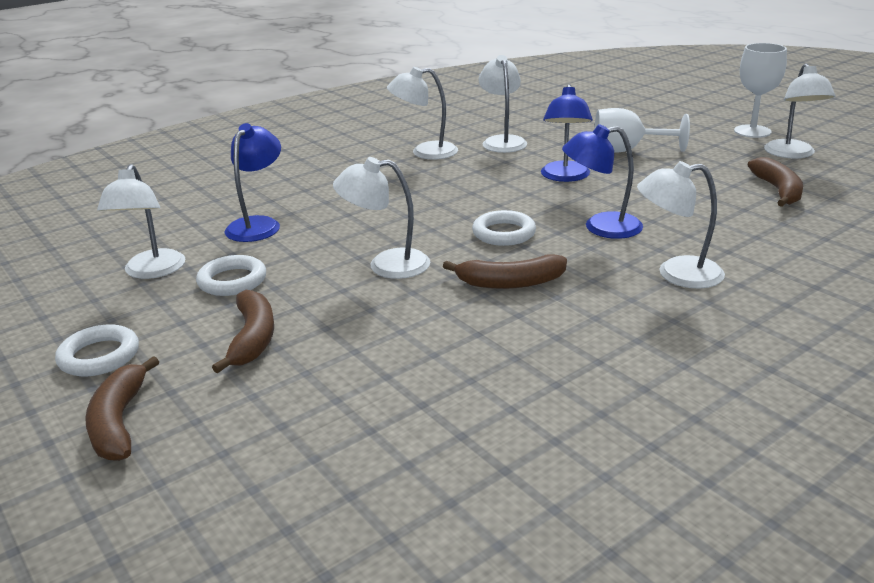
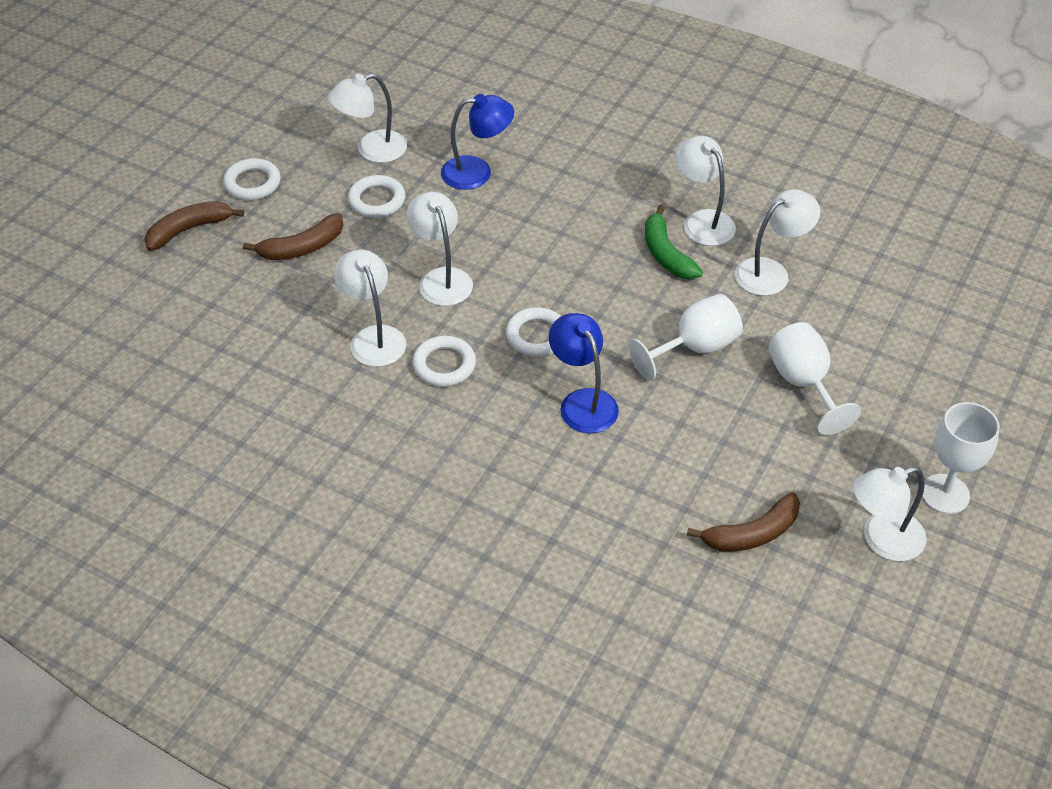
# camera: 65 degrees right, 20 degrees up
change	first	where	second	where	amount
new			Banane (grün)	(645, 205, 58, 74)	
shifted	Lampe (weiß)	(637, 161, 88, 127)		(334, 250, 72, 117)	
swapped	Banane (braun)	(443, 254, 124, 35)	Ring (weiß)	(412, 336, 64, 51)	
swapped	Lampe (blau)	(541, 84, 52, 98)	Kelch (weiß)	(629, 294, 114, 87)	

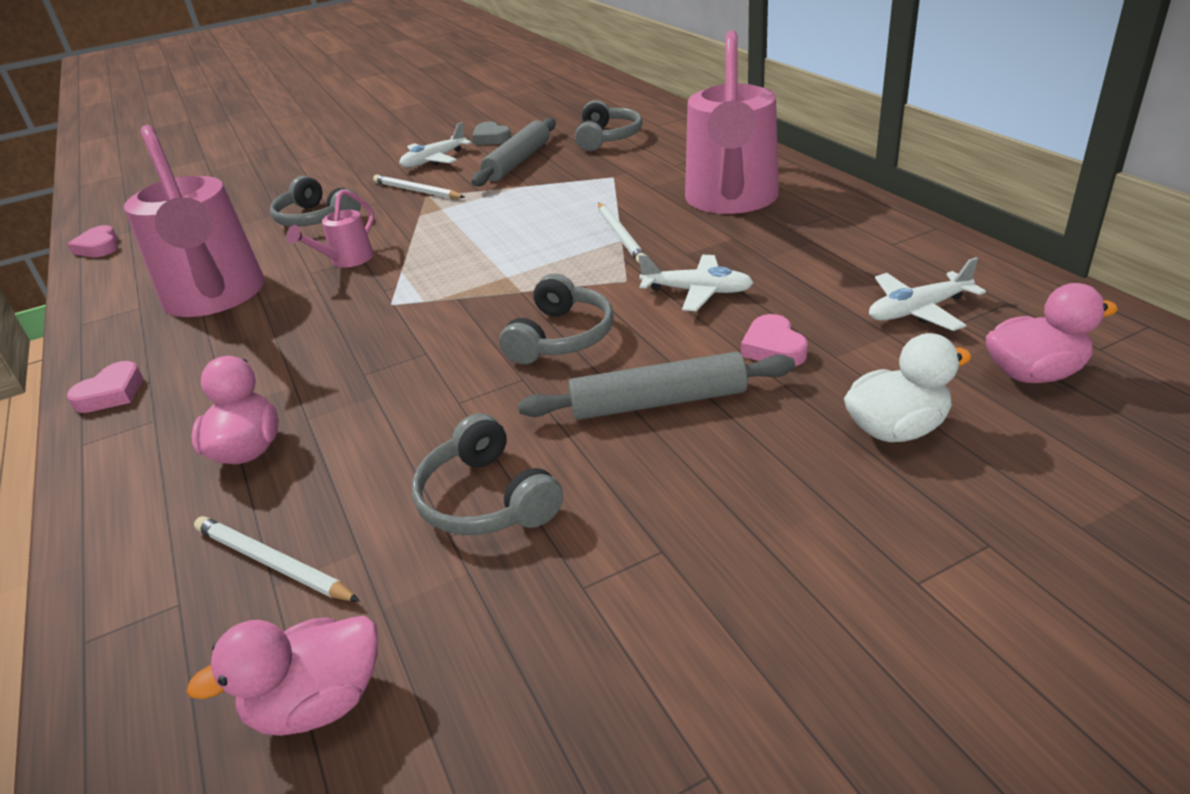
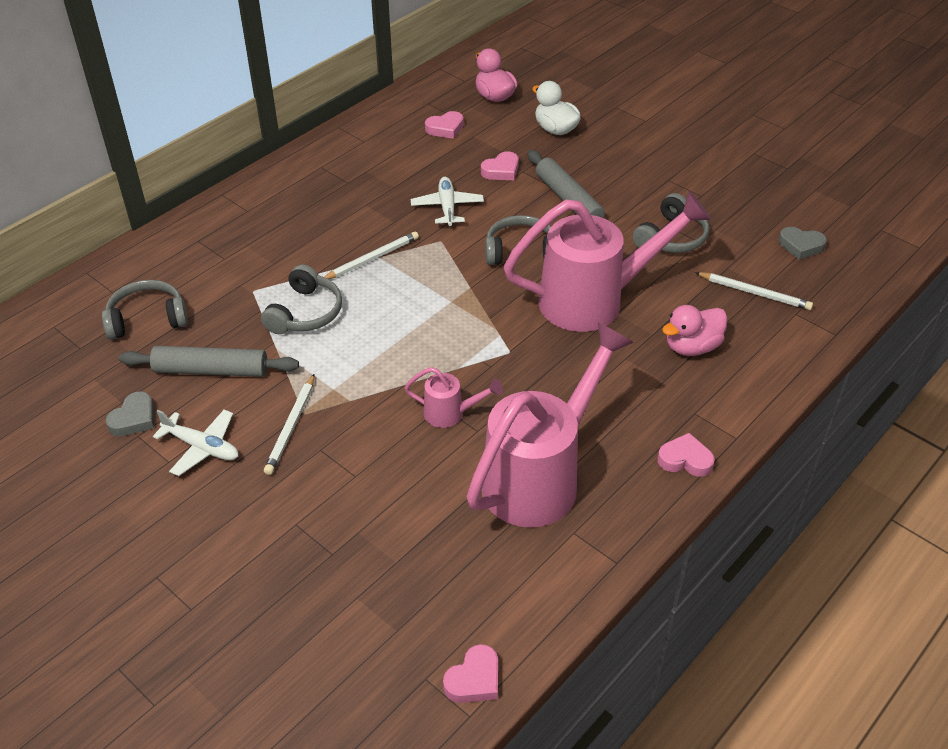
# camera: 115 degrees left, 10 degrees up
change	first	where	second	where	amount
shifted	Kopfhörer (grau)	(270, 176, 91, 51)		(261, 264, 81, 70)	
shifted	Gießkanne (rosa)	(685, 30, 94, 184)		(503, 191, 208, 141)	
swapped	Ente (rosa)	(186, 616, 192, 120)	Herz (grau)	(779, 227, 48, 33)	
swapped	Flugzeug (weiß)	(869, 257, 117, 74)	Herz (rosa)	(425, 111, 39, 28)	
rotated	Bleistift (weiß)	(194, 516, 166, 86)		(695, 272, 118, 38)	75 degrees counterclockwise

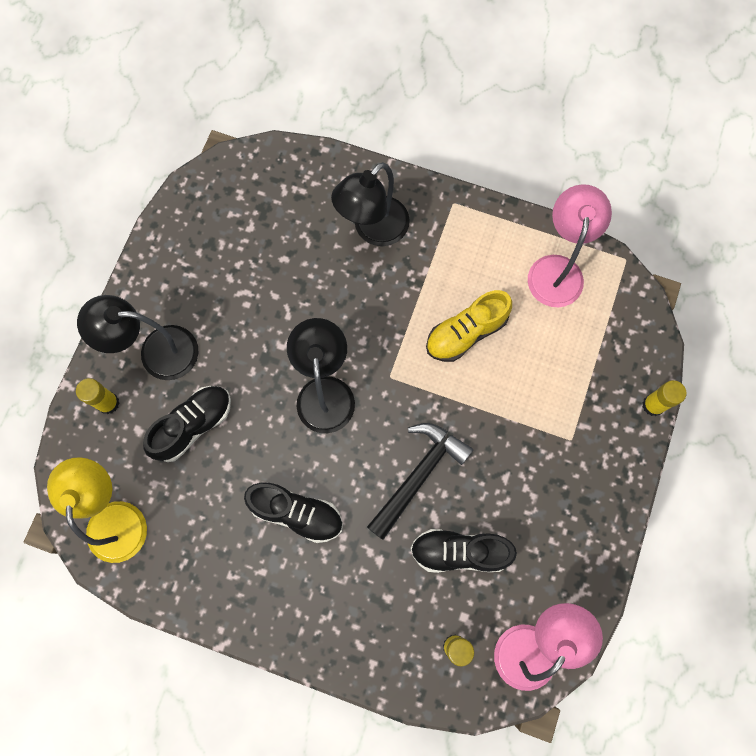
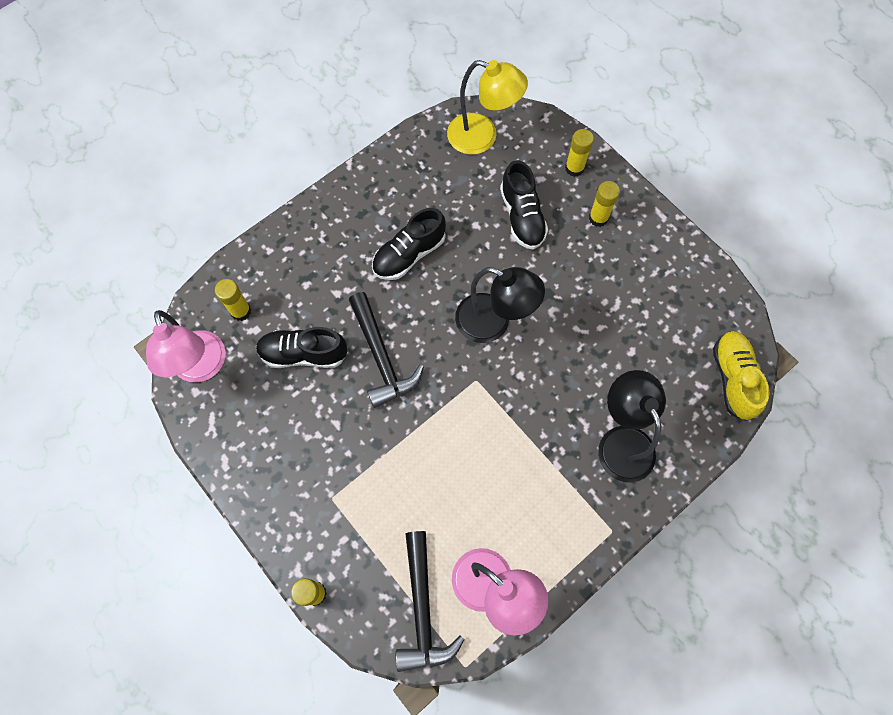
# camera: 120 degrees right, 5 degrees down
change	first	where	second	where	amount
new			Hammer (schwarz)	(396, 531, 69, 141)	
shifted	Schuh (gelb)	(426, 290, 86, 72)		(713, 331, 57, 90)	
swapped	Lampe (schwarz)	(77, 295, 121, 85)	Klebestift (gelb)	(589, 181, 31, 46)	
rotated	Schuh (schwarz)	(411, 529, 106, 44)		(256, 327, 92, 41)	120 degrees counterclockwise

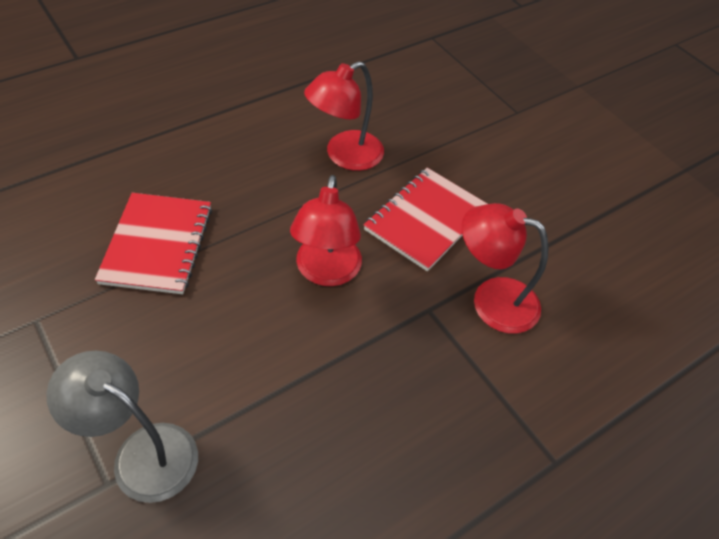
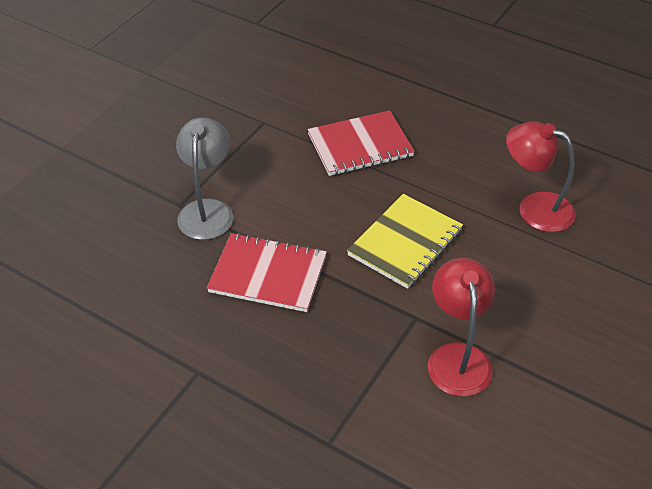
# camera: 70 degrees right, 5 degrees down
change	first	where	second	where	amount
shifted	Notizbuch (rot)	(364, 168, 123, 104)		(207, 233, 120, 79)	
swapped	Lampe (rot)	(290, 175, 72, 111)	Notizbuch (gelb)	(347, 194, 116, 95)	

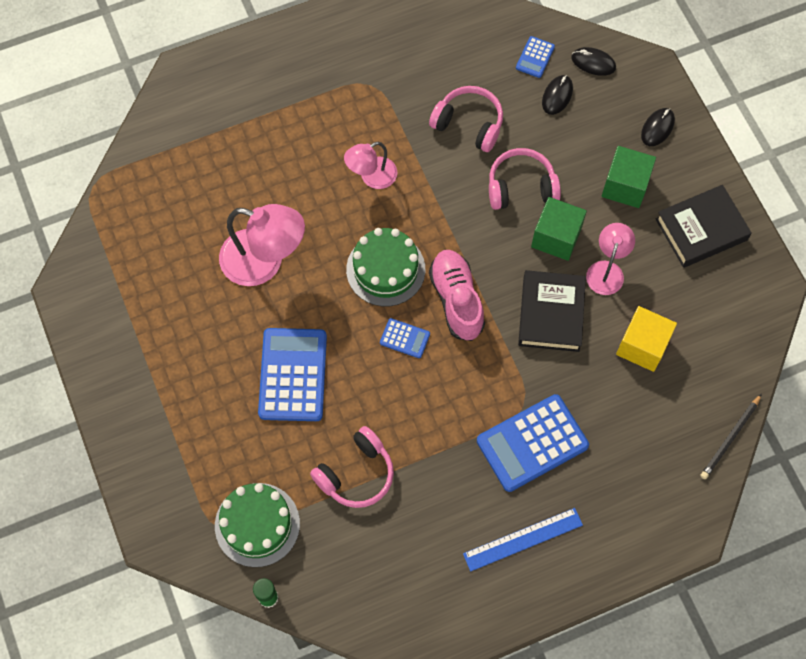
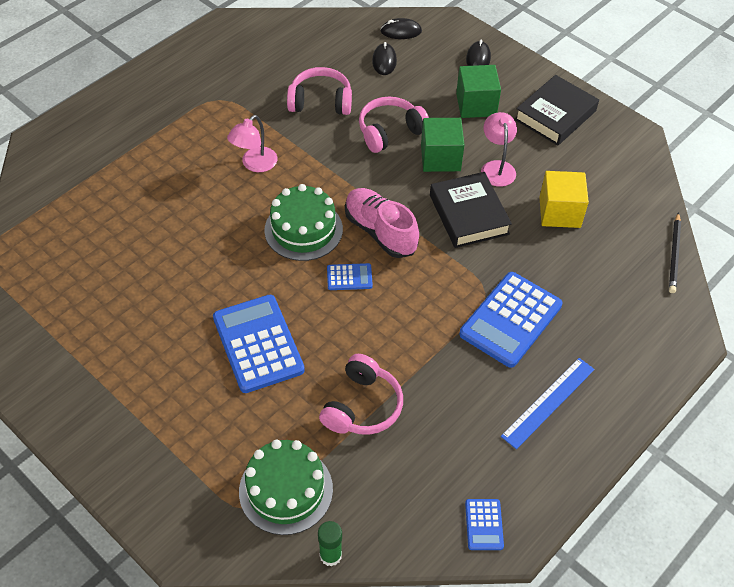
# camera: 25 degrees left, 15 degrees down
change	first	where	second	where	amount
gone	Lampe (rosa)	(219, 204, 86, 82)			
shifted	Taschenrechner (blau)	(516, 36, 39, 42)		(465, 499, 39, 51)	

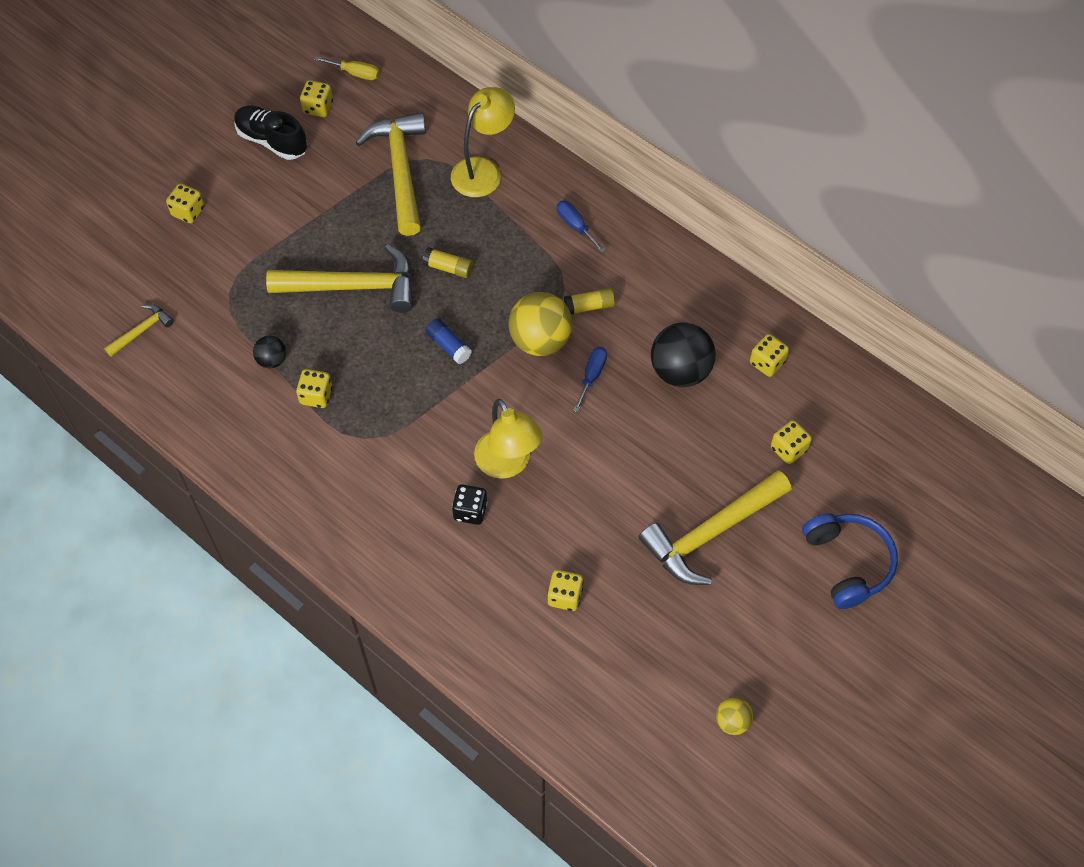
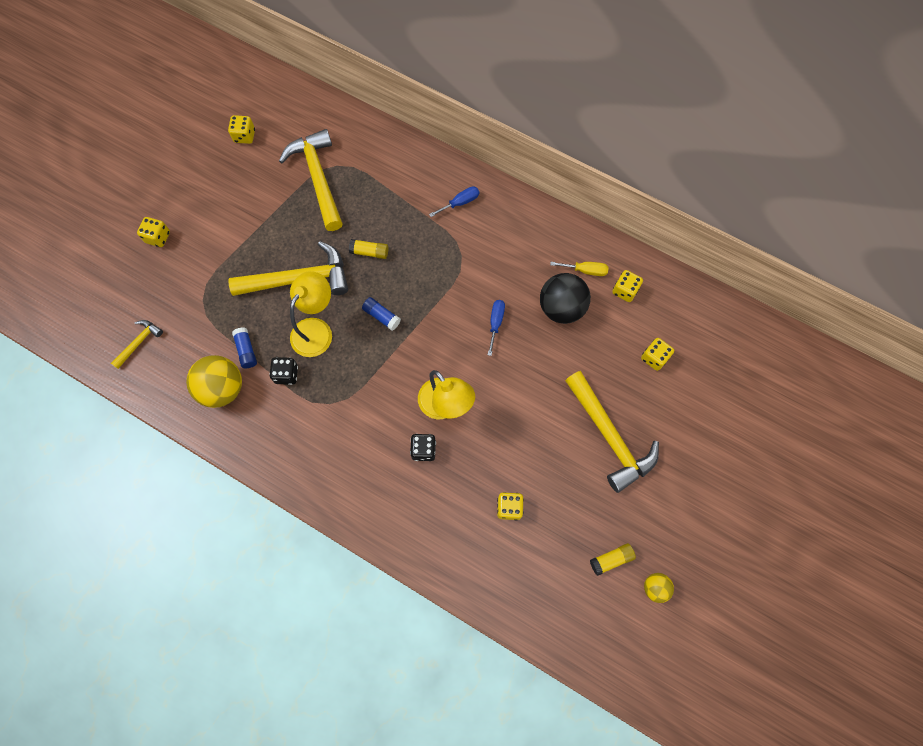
# camera: 10 degrees left, 10 degrees up
change	first	where	second	where	amount
gone	Schuh (schwarz)	(234, 106, 73, 54)			
gone	Kopfhörer (blau)	(802, 513, 96, 96)			
shifted	Schraubenzieher (gelb)	(314, 56, 65, 24)		(550, 262, 59, 14)	
shifted	Lampe (gelb)	(451, 87, 64, 110)		(290, 271, 42, 86)	
shifted	Ball (gelb)	(509, 292, 63, 64)		(186, 355, 56, 53)	
shifted	Klebestift (gelb)	(564, 288, 51, 27)		(590, 543, 46, 33)	
swapped	Ball (schwarz)	(253, 336, 33, 32)	Klebestift (blau)	(232, 327, 25, 42)	
repainted	Spielwürfel (gelb)	(296, 369, 36, 39)	Spielwürfel (schwarz)	(269, 357, 29, 28)	
rotated	Schraubenzieher (blau)	(557, 201, 49, 52)		(429, 186, 50, 31)	105 degrees clockwise
rotated	Hammer (gelb)	(639, 470, 153, 115)		(565, 371, 94, 122)	75 degrees counterclockwise

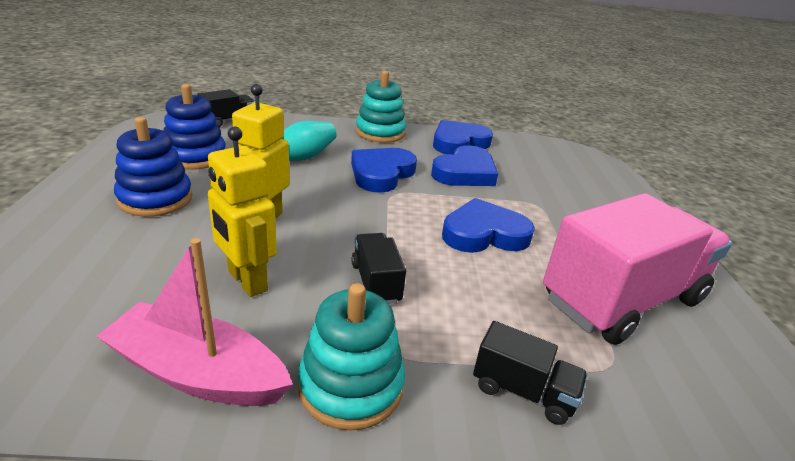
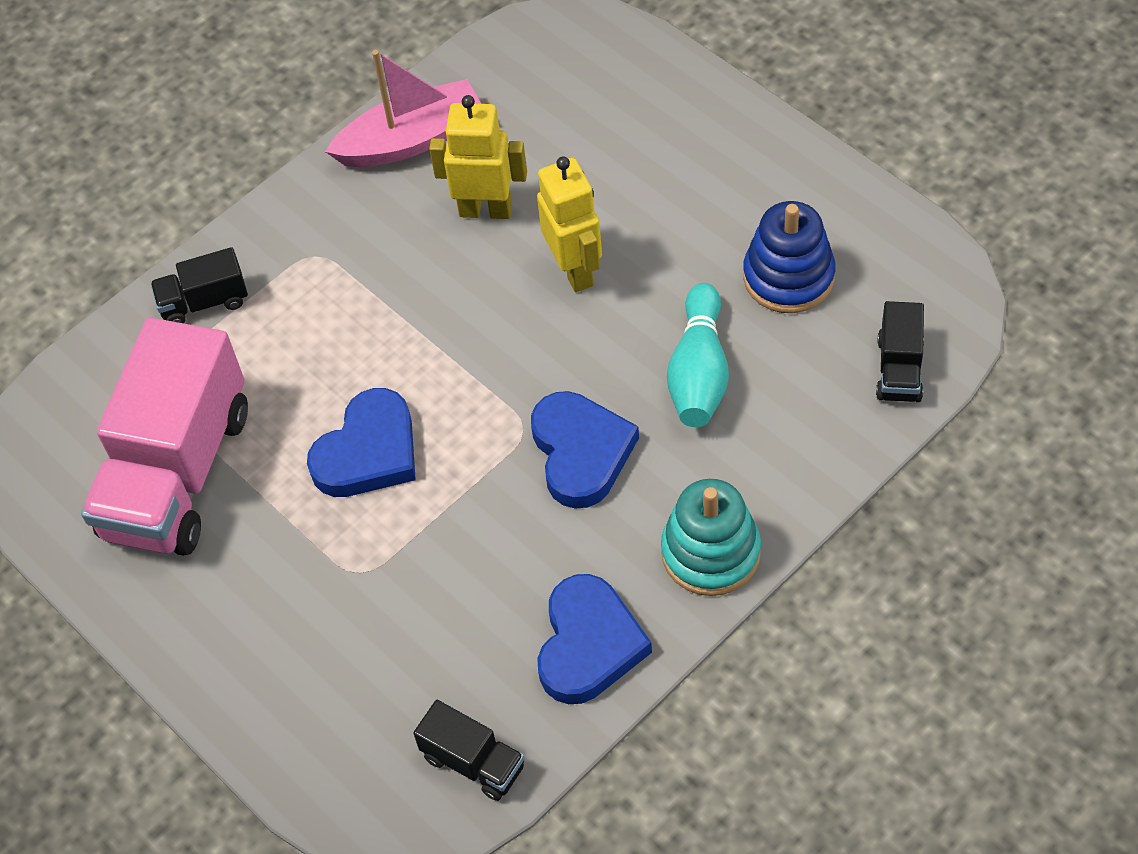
# camera: 145 degrees right, 25 degrees up
change	first	where	second	where	amount
gone	Stapelspielzeug (blau)	(114, 117, 79, 100)			
gone	Stapelspielzeug (türkis)	(298, 283, 107, 148)			
gone	Herz (blau)	(431, 145, 67, 41)			
shifted	Lastwagen (schwarz)	(351, 233, 55, 71)		(413, 700, 112, 101)	

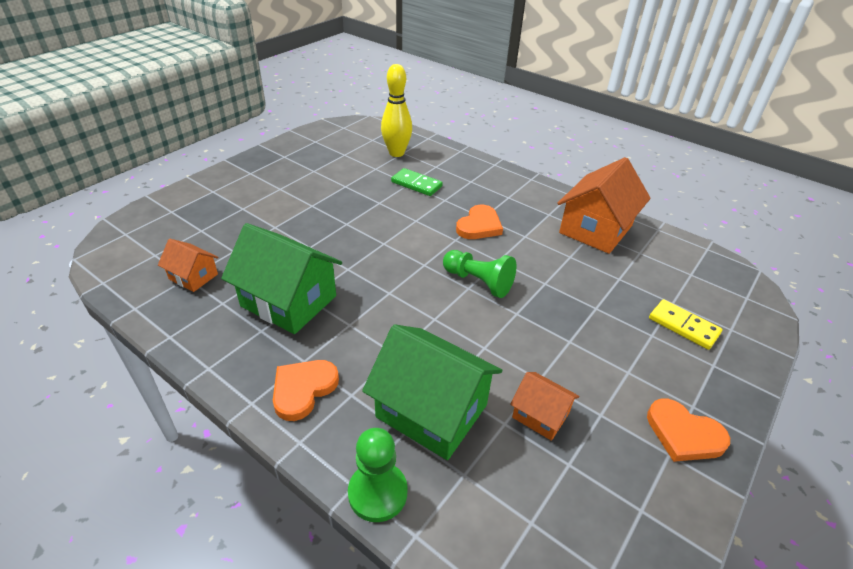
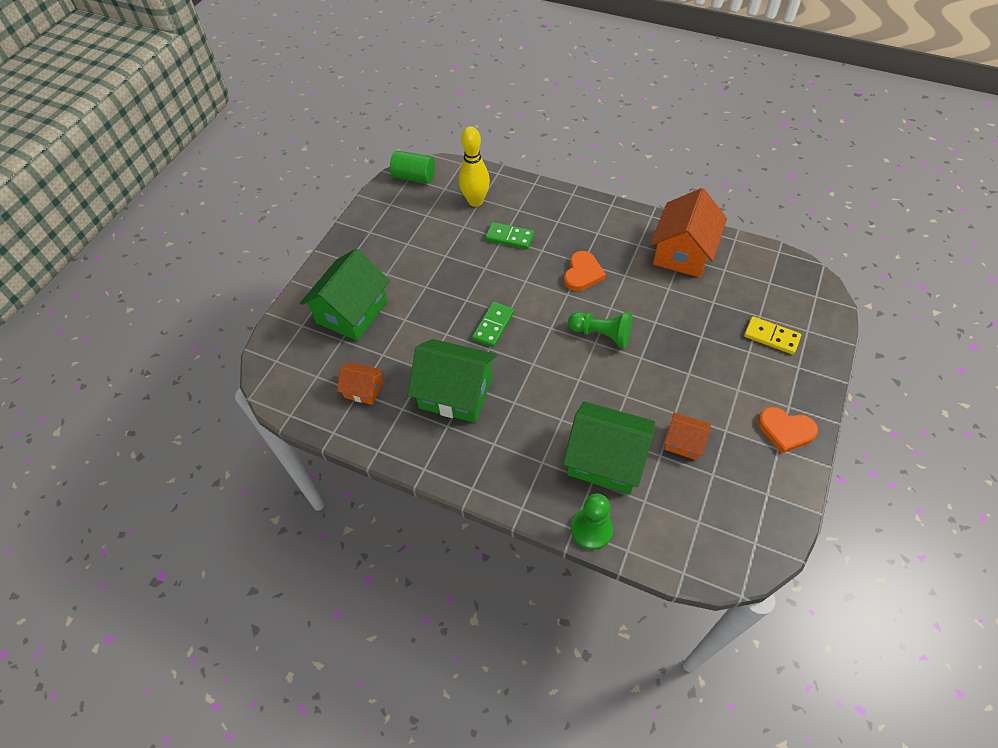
# camera: 10 degrees left, 15 degrees up
change	first	where	second	where	amount
gone	Herz (orange)	(273, 360, 66, 61)			
new			Haus (grün)	(300, 249, 90, 92)	
new			Vollzylinder (grün)	(390, 150, 45, 33)	
new			Dominostein (grün)	(472, 302, 42, 45)	

